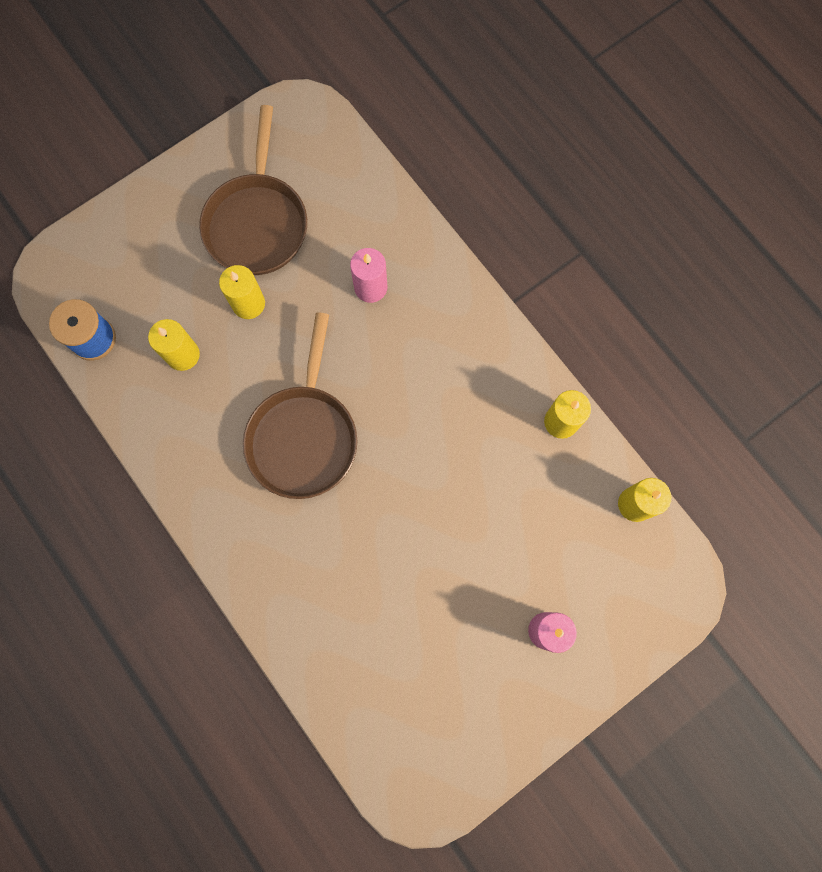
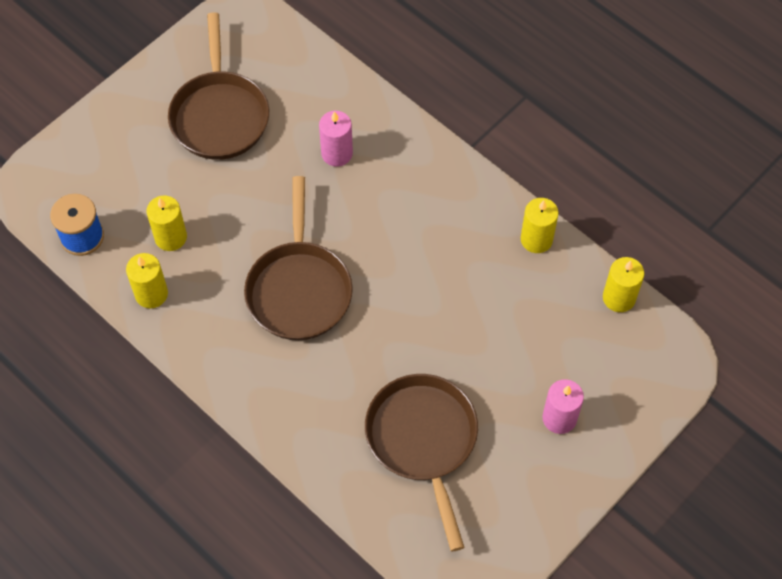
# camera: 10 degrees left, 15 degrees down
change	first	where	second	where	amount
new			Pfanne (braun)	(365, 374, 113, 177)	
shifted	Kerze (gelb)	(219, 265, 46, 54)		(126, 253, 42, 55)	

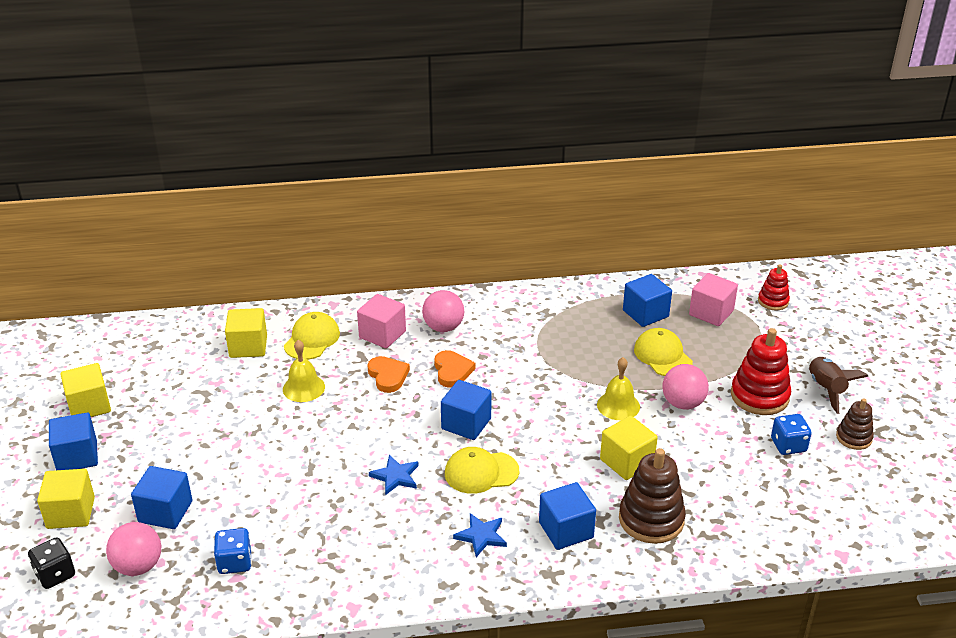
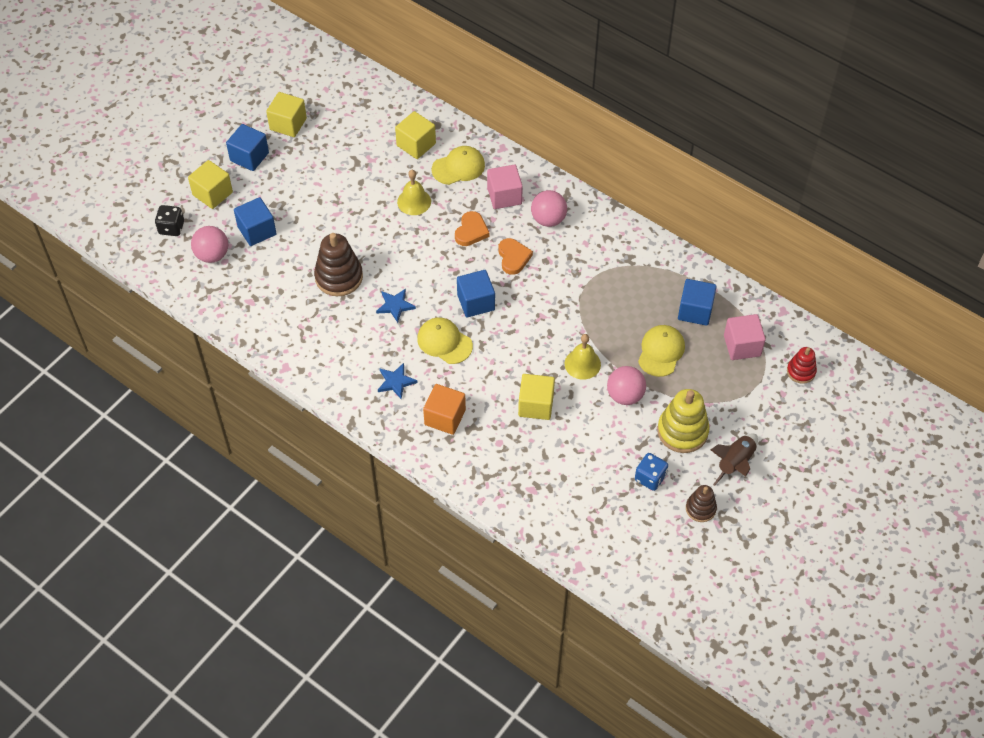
# camera: 45 degrees right, 20 degrees up
change	first	where	second	where	amount
gone	Spielwürfel (blau)	(214, 528, 38, 46)			
shifted	Stapelspielzeug (braun)	(619, 448, 67, 96)		(314, 233, 49, 63)	
repainted	Kubus (blau)	(539, 482, 57, 68)	Kubus (orange)	(423, 384, 43, 51)	
repainted	Stapelspielzeug (rot)	(731, 328, 60, 87)	Stapelspielzeug (gelb)	(657, 389, 53, 64)	
rotated	Herz (orange)	(434, 350, 41, 38)		(498, 238, 35, 37)	45 degrees counterclockwise

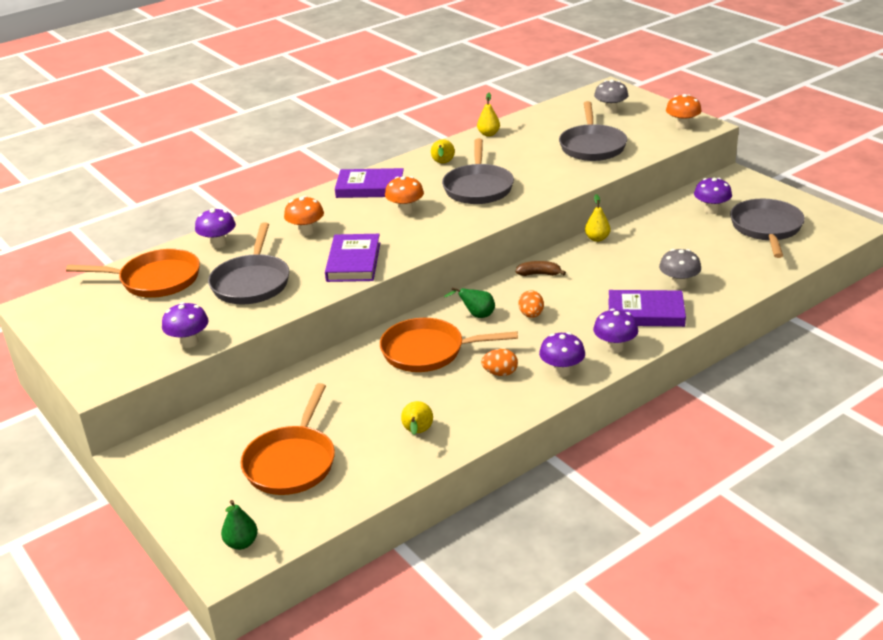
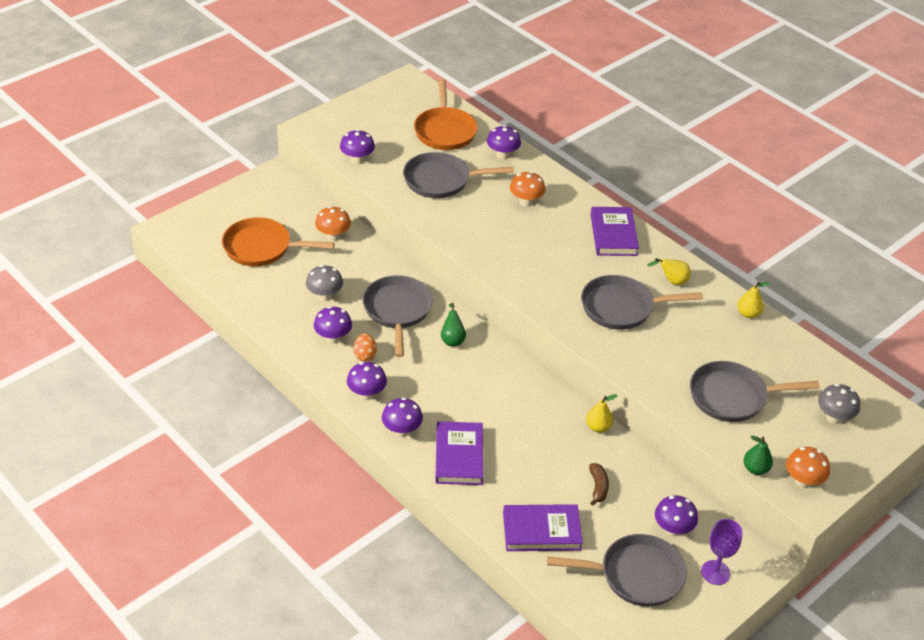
# camera: 80 degrees right, 10 degrees up
change	first	where	second	where	amount
gone	Birne (gelb)	(401, 401, 32, 34)			
gone	Ei (orange)	(518, 291, 26, 27)			
new			Pilz (lila)	(314, 306, 38, 38)	
new			Kelch (lila)	(701, 519, 42, 66)	
shifted	Birne (grün)	(221, 500, 37, 50)		(744, 436, 29, 39)	
shifted	Buch (lila)	(325, 234, 55, 48)		(503, 504, 80, 47)	
shifted	Pilz (orange)	(385, 176, 39, 39)		(315, 206, 36, 35)	
shifted	Banane (braun)	(516, 261, 50, 15)		(589, 463, 20, 43)	
shifted	Pilz (grau)	(659, 249, 42, 40)		(306, 265, 37, 36)	
repainted	Pfanne (orange)	(380, 318, 138, 54)	Pfanne (grau)	(362, 275, 71, 82)	

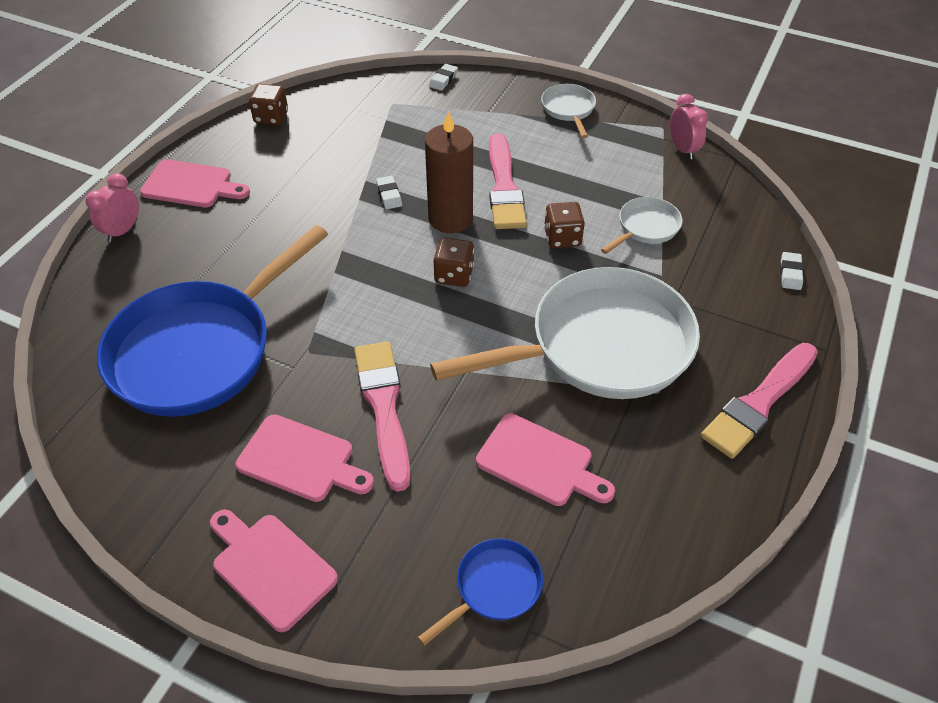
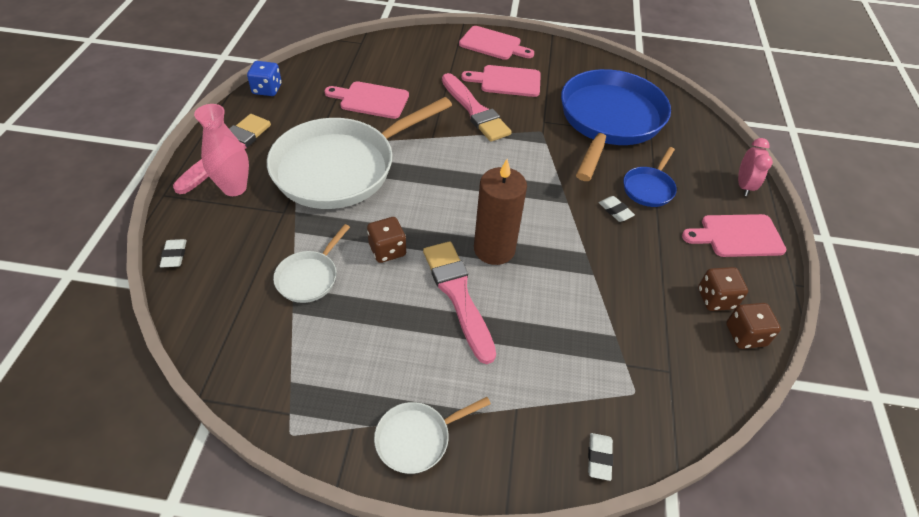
# camera: 160 degrees right, 0 degrees up
change	first	where	second	where	amount
gone	Wecker (rosa)	(670, 94, 38, 66)			
new			Vase (rosa)	(194, 104, 55, 92)	
new			Spielwürfel (blau)	(247, 61, 35, 35)	
shifted	Radiergummi (weiß)	(376, 176, 26, 33)		(599, 196, 36, 26)	
shifted	Pfanne (blau)	(418, 538, 125, 108)		(623, 147, 54, 60)	
shifted	Spielwürfel (braun)	(433, 238, 41, 49)		(698, 267, 50, 44)	
rotated	Pfanne (weiß)	(541, 84, 55, 54)		(374, 397, 117, 77)	90 degrees clockwise

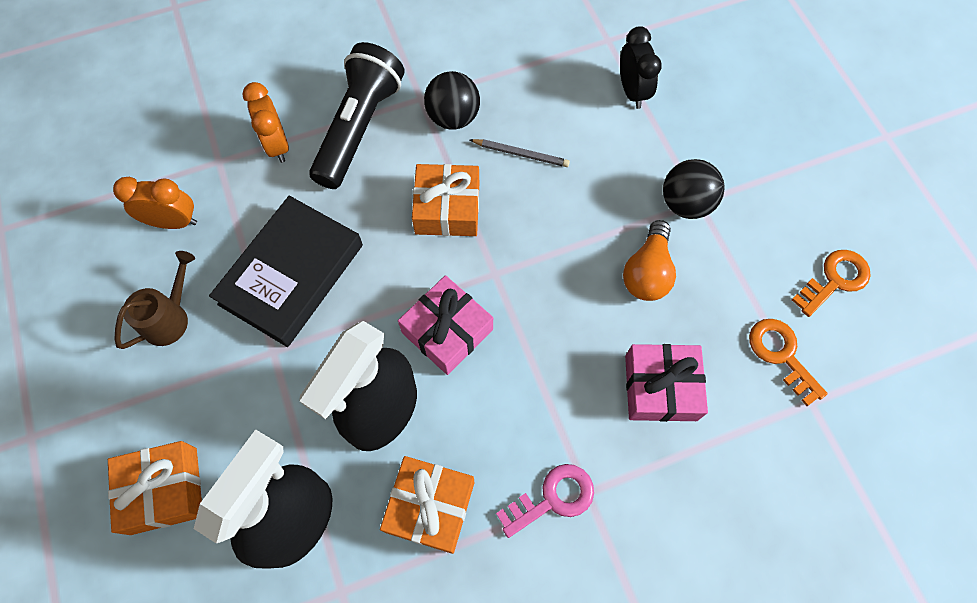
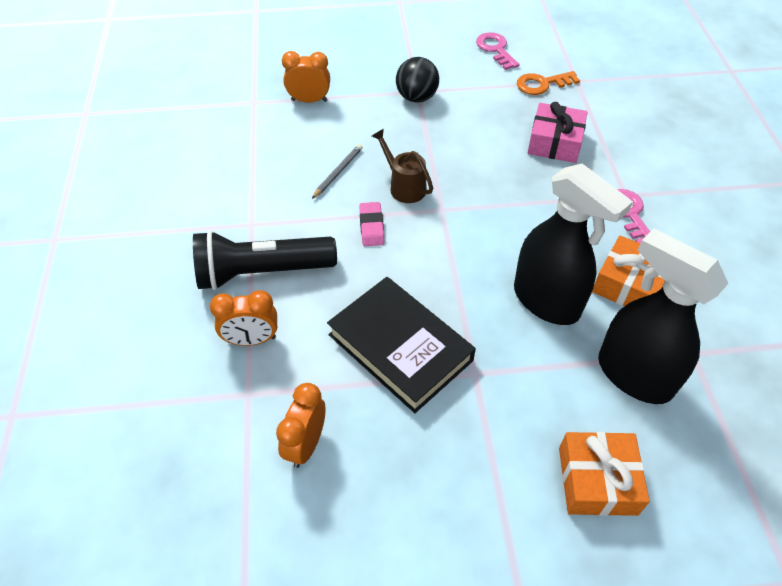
# camera: 75 degrees left, 15 degrees down
change	first	where	second	where	amount
gone	Geschenk (rosa)	(398, 275, 95, 100)			
gone	Ball (schwarz)	(424, 71, 56, 59)			
gone	Glühbirne (orange)	(623, 220, 53, 81)			
shifted	Gießkanne (braun)	(114, 251, 81, 98)		(372, 129, 61, 74)	
swapped	Geschenk (orange)	(412, 164, 67, 72)	Radiergummi (rosa)	(359, 202, 25, 44)	
repainted	Wecker (schwarz)	(620, 26, 42, 83)	Wecker (orange)	(282, 51, 48, 52)	
repainted	Schlüssel (orange)	(792, 250, 79, 67)	Schlüssel (rosa)	(476, 32, 44, 38)	
rotated	Taschenlampe (schwarz)	(309, 42, 96, 147)		(193, 230, 144, 60)	45 degrees counterclockwise

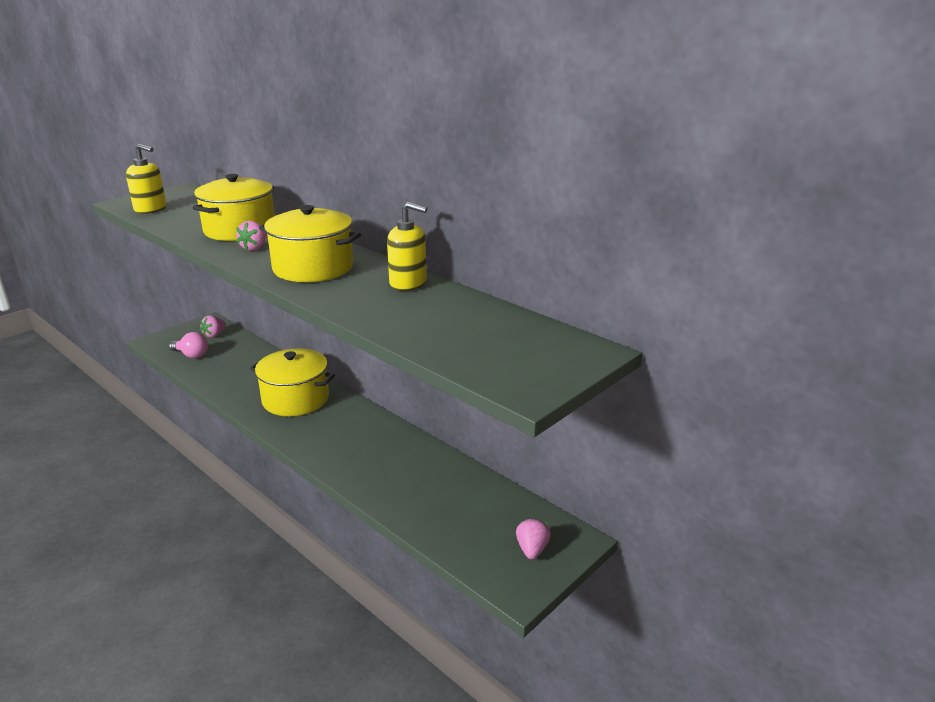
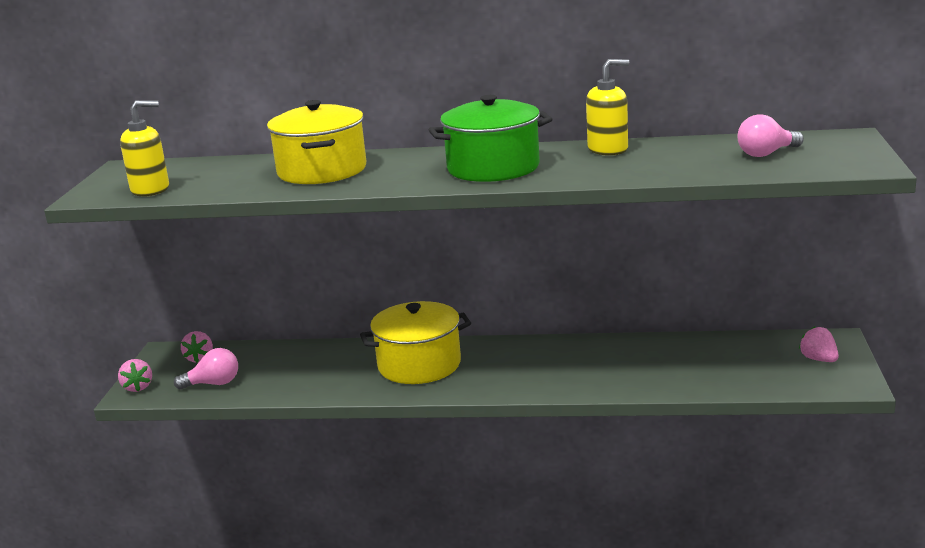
# camera: 35 degrees left, 5 degrees down
change	first	where	second	where	amount
new			Glühbirne (rosa)	(738, 114, 66, 43)	
shifted	Erdbeere (rosa)	(236, 221, 31, 30)		(118, 359, 34, 33)	
repainted	Kochtopf (gelb)	(259, 205, 102, 77)	Kochtopf (grün)	(429, 95, 123, 87)	

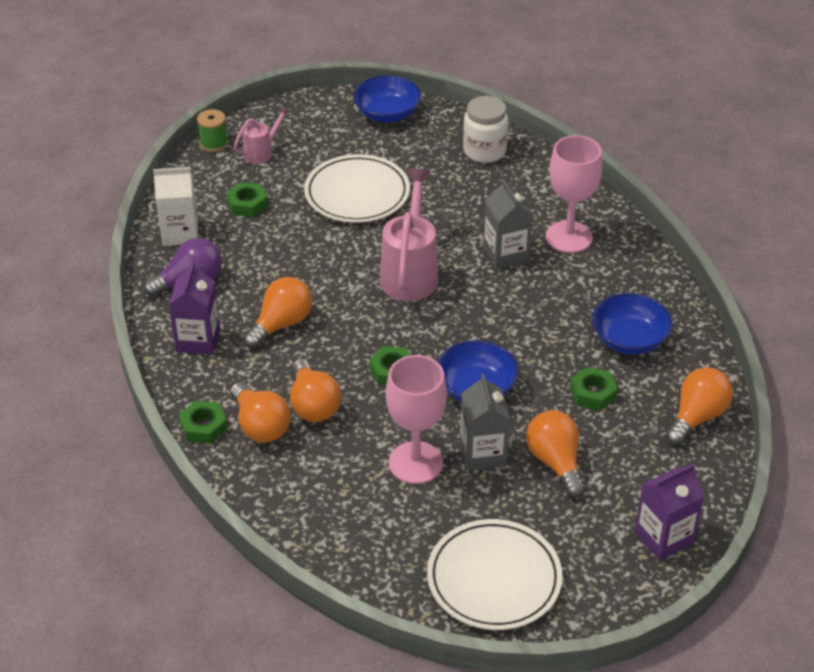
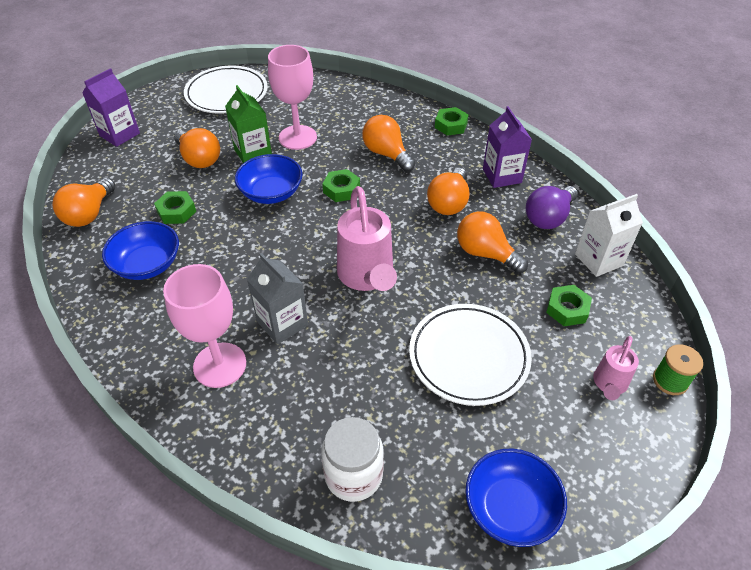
# camera: 160 degrees right, 5 degrees up
change	first	where	second	where	amount
shifted	Glühbirne (orange)	(230, 382, 61, 61)		(457, 211, 71, 62)	
repainted	Getränkekarton (grau)	(460, 373, 50, 98)	Getränkekarton (grün)	(225, 85, 47, 78)	

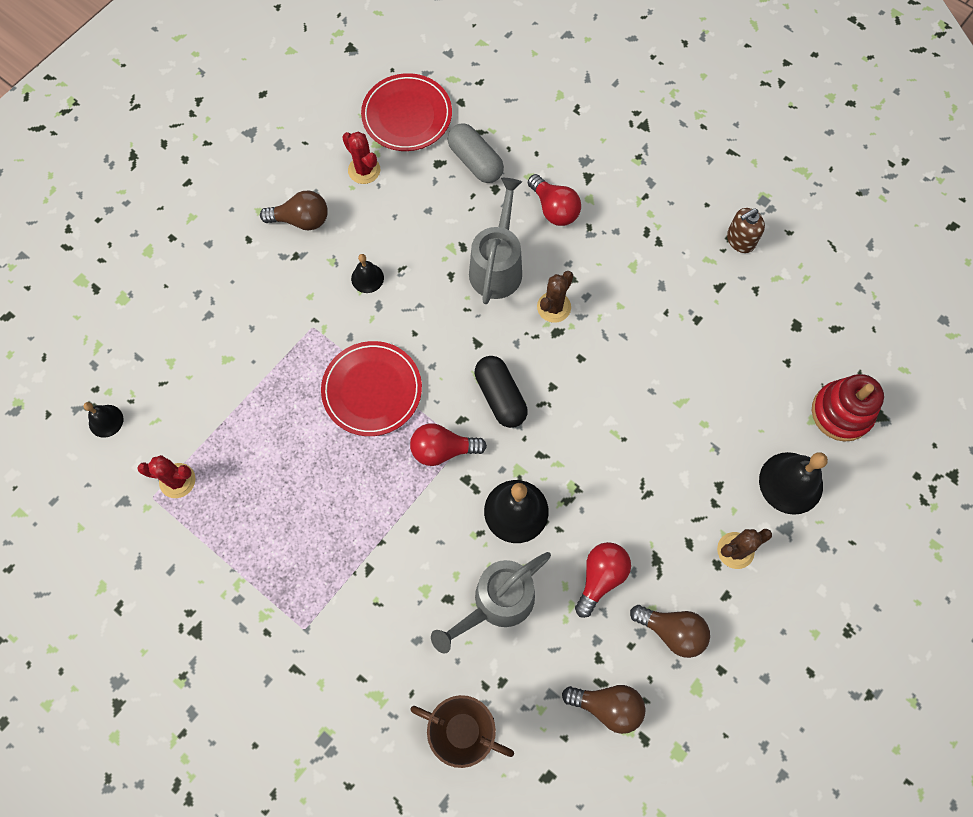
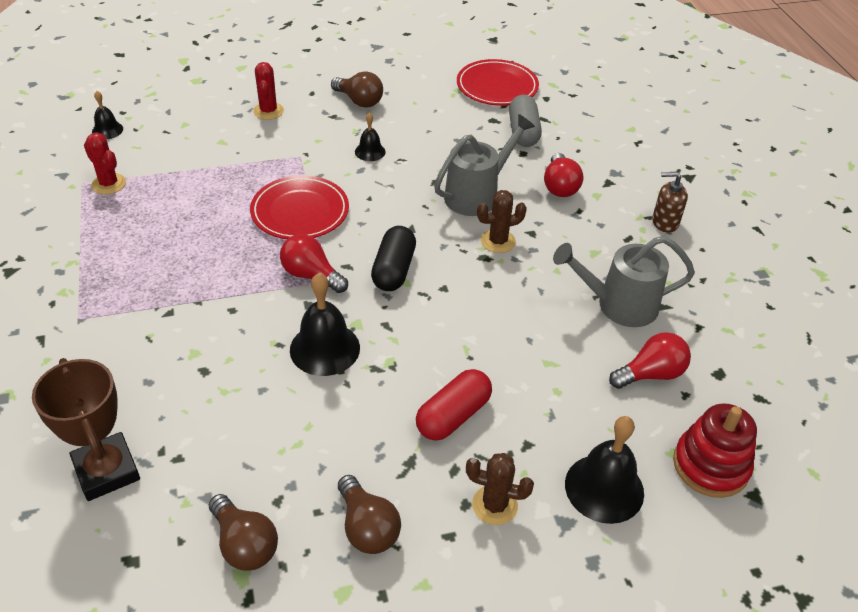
# camera: 35 degrees right, 25 degrees down
change	first	where	second	where	amount
new			Kapsel (rot)	(416, 369, 76, 71)	
shifted	Kaktus (rot)	(342, 132, 38, 52)		(253, 62, 31, 58)	
shifted	Gießkanne (grau)	(431, 552, 120, 102)		(553, 236, 142, 91)	
shifted	Glühbirne (rot)	(575, 542, 56, 76)		(609, 332, 82, 57)	
shifted	Seifenspender (braun)	(727, 208, 38, 45)		(652, 172, 36, 61)	

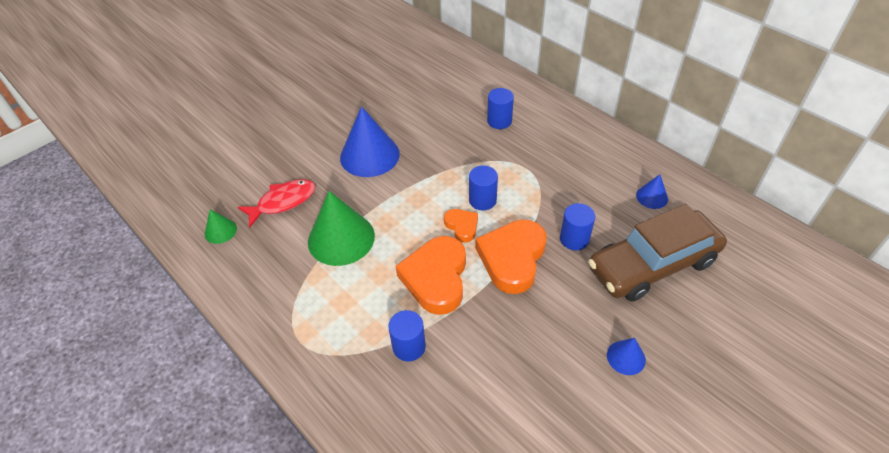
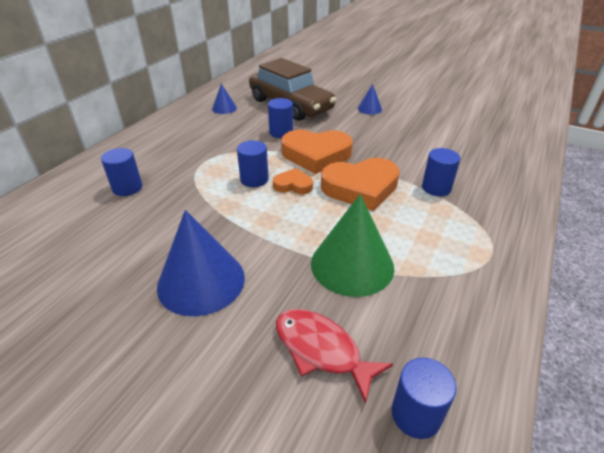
# camera: 110 degrees left, 10 degrees down
change	first	where	second	where	amount
swapped	Kegel (grün)	(205, 209, 32, 35)	Vollzylinder (blau)	(392, 358, 65, 81)	
rotated	Herz (orange)	(444, 209, 34, 33)		(273, 168, 40, 26)	60 degrees clockwise

